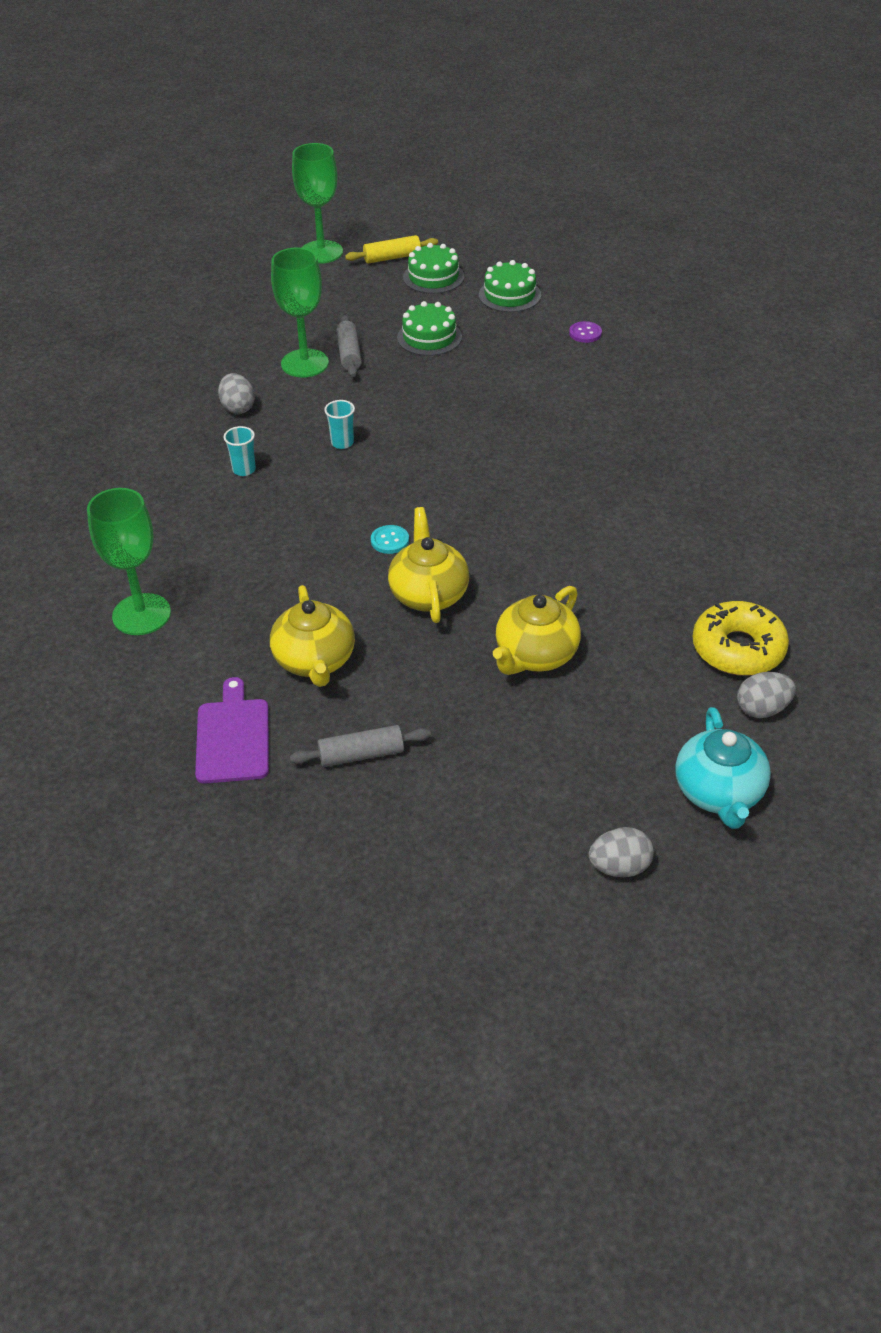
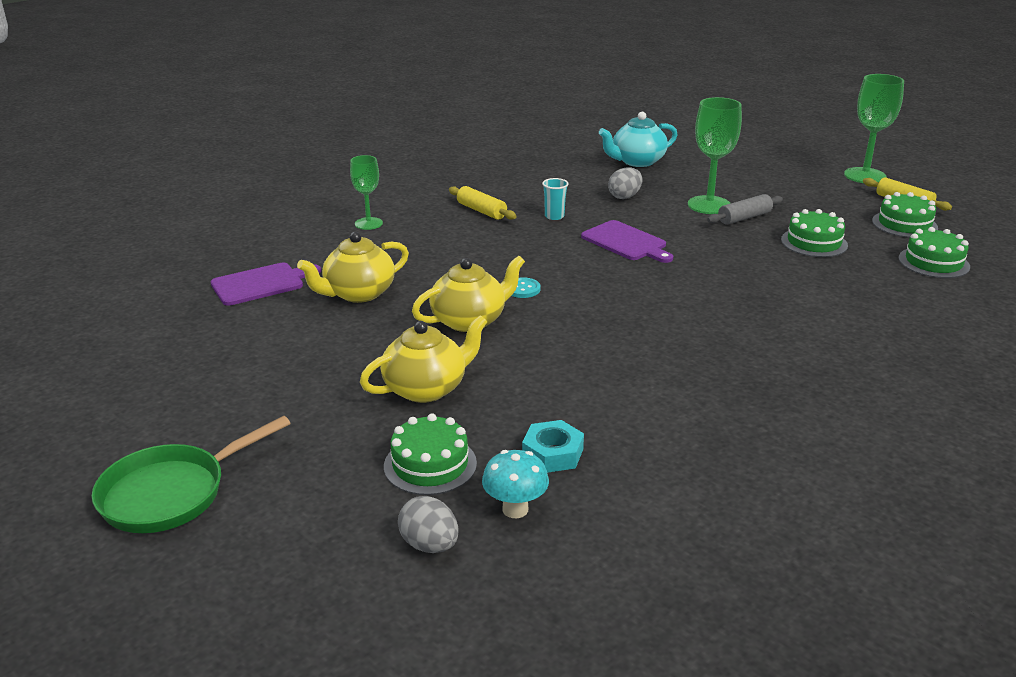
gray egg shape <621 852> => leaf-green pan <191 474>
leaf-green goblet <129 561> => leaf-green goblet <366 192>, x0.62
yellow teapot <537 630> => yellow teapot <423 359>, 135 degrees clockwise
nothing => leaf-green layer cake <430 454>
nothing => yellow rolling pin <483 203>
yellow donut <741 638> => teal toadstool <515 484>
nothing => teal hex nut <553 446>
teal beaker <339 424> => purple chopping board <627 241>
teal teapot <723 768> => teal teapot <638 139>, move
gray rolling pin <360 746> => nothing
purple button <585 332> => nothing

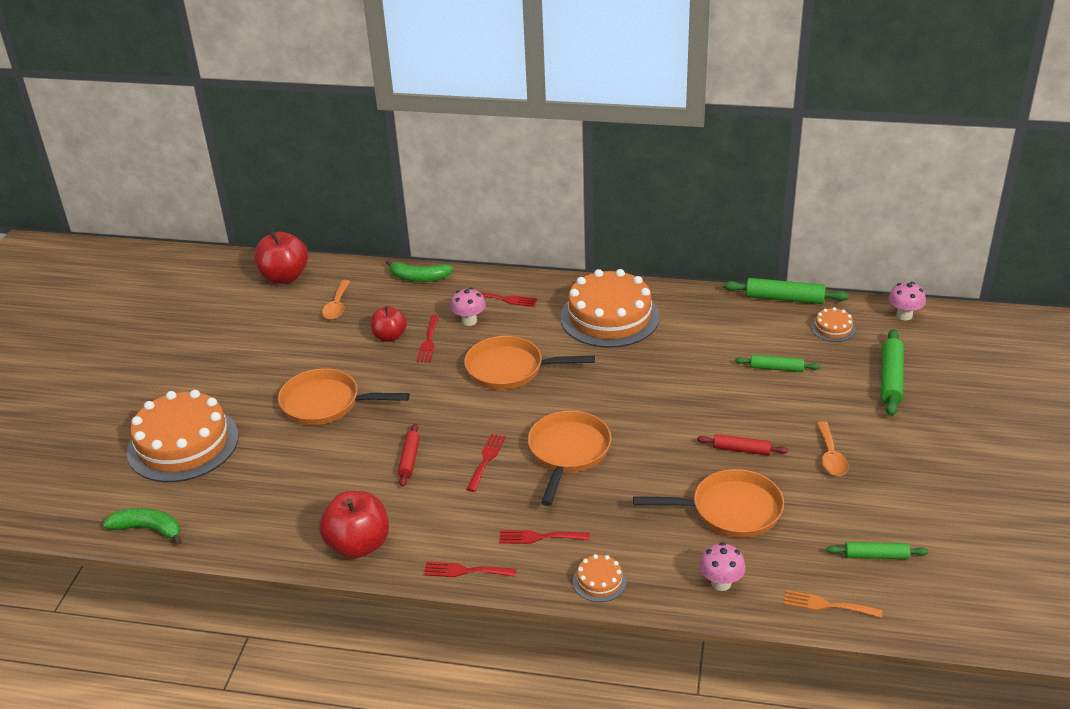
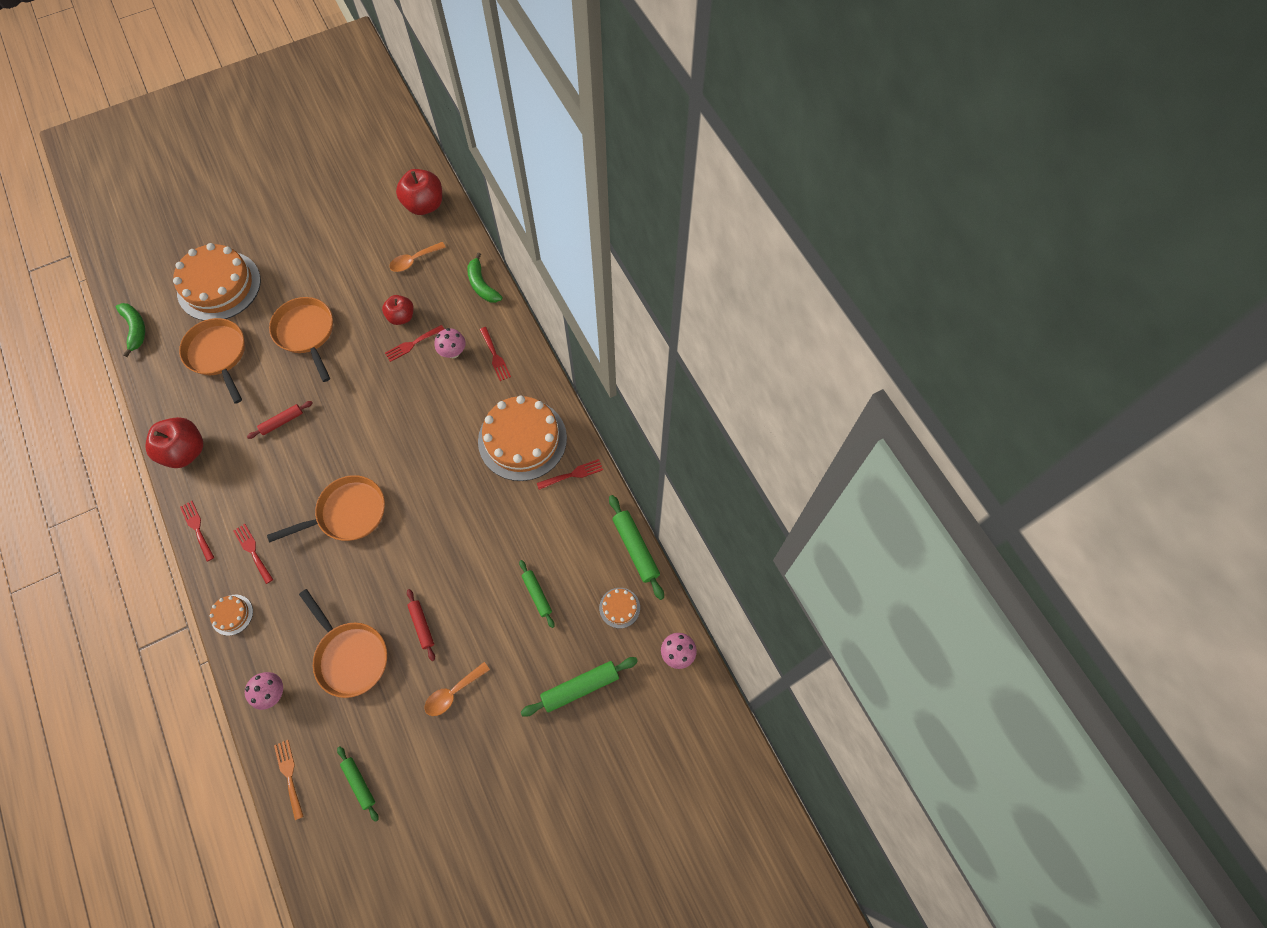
orange-coloured pan <529 363> => orange-coloured pan <212 361>, move
scarlet table fork <486 463> => scarlet table fork <570 474>, move

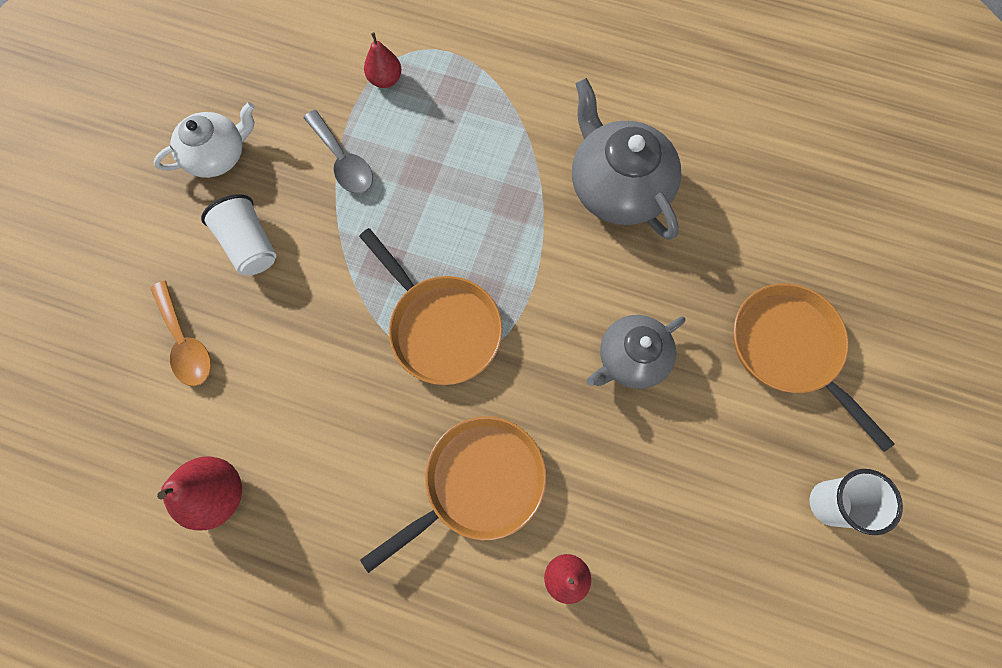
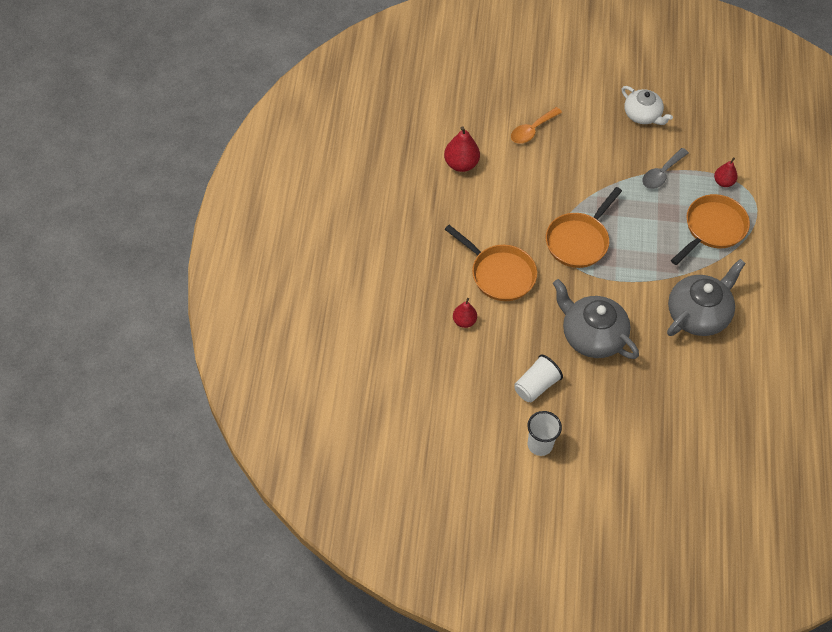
snow-white beaker <238 235> => snow-white beaker <538 378>, move
gray teapot <636 352> => gray teapot <596 319>, x1.53
orange-coloured pan <814 367> => orange-coloured pan <710 229>, move

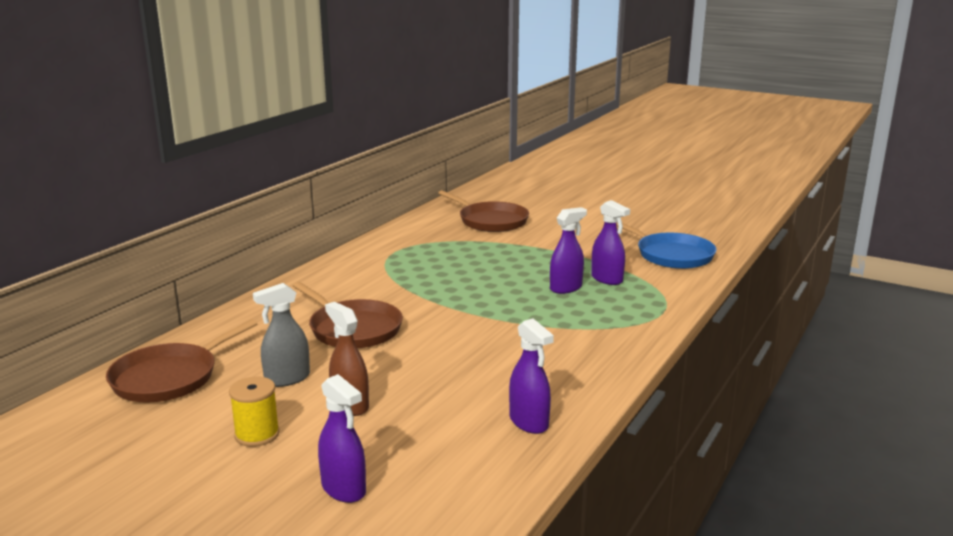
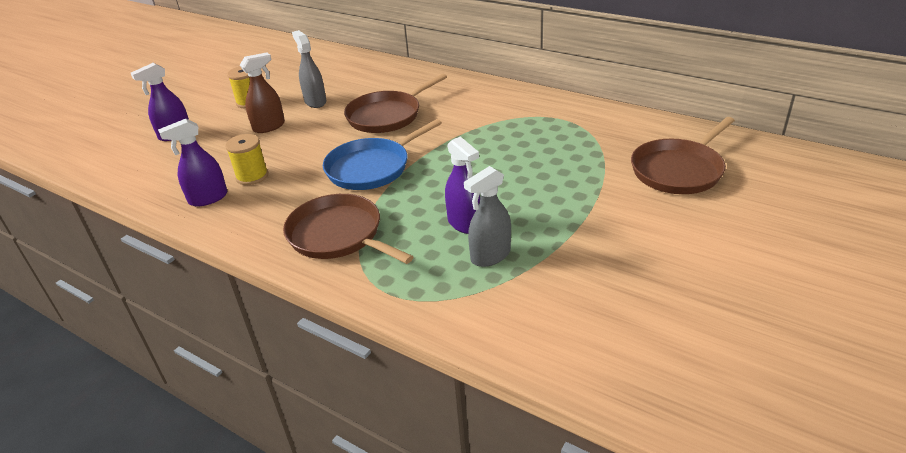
nothing => yellow reel of thread <246 159>
russet pan <182 361> => russet pan <348 229>, move
blue pan <666 245> => blue pan <382 154>, move
purple spray cleaner <610 242> => gray spray cleaner <487 216>

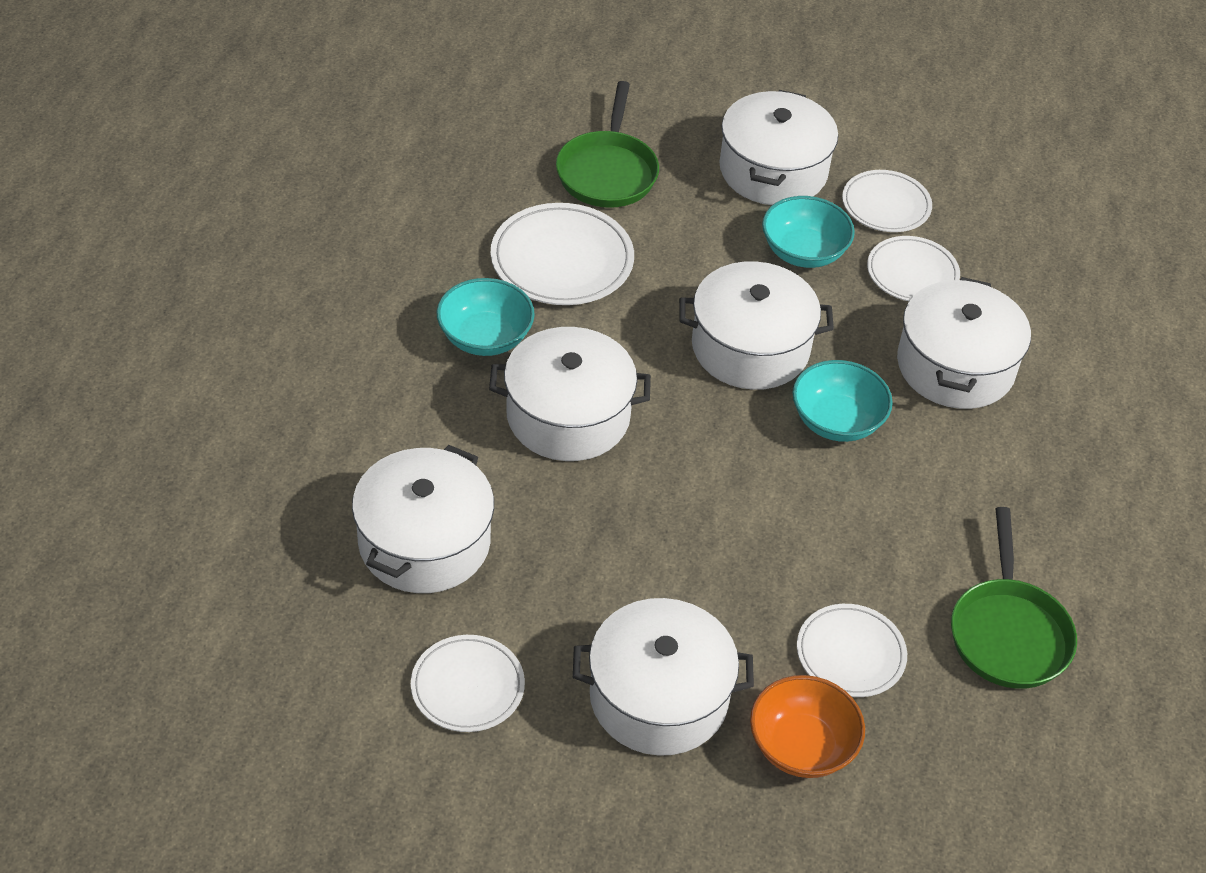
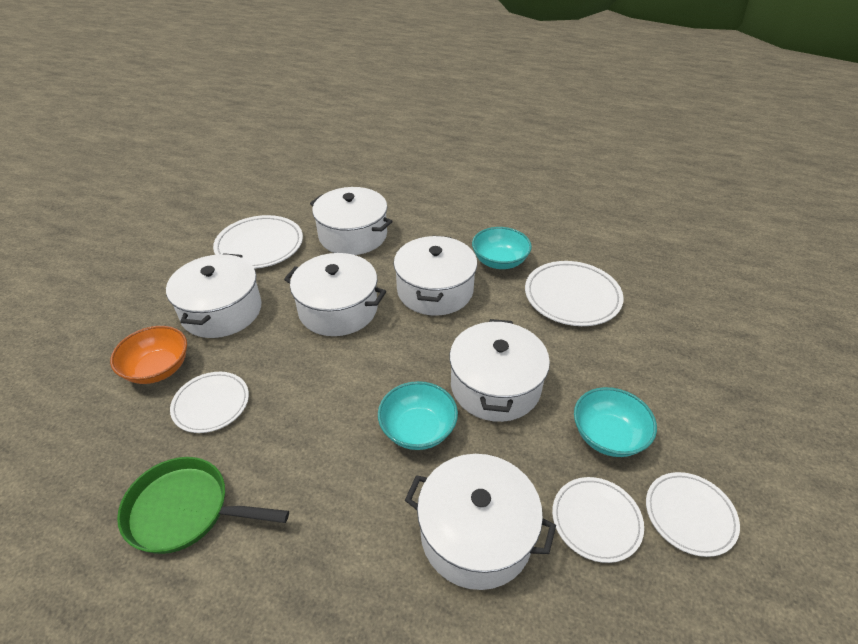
snow-white flat dish <468 683> => snow-white flat dish <258 242>, x1.53
snow-white pot <779 147> => snow-white pot <335 294>, move
leaf-green pan <607 144> => nothing

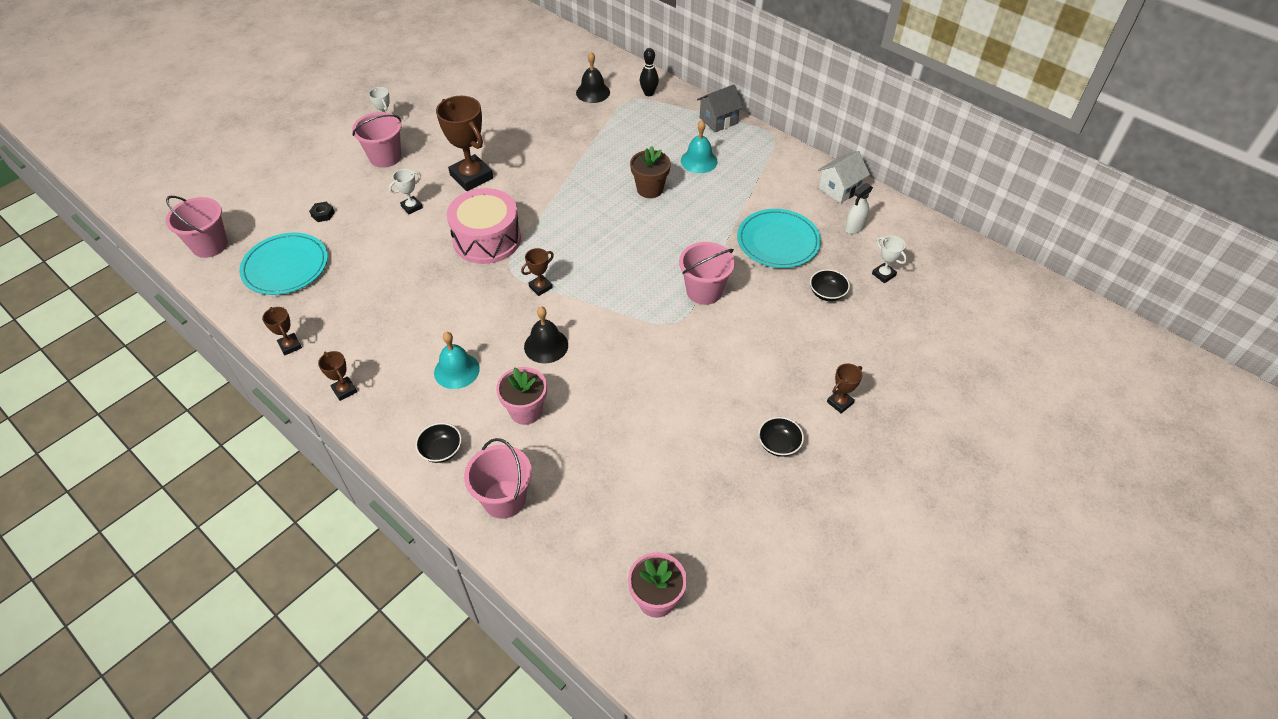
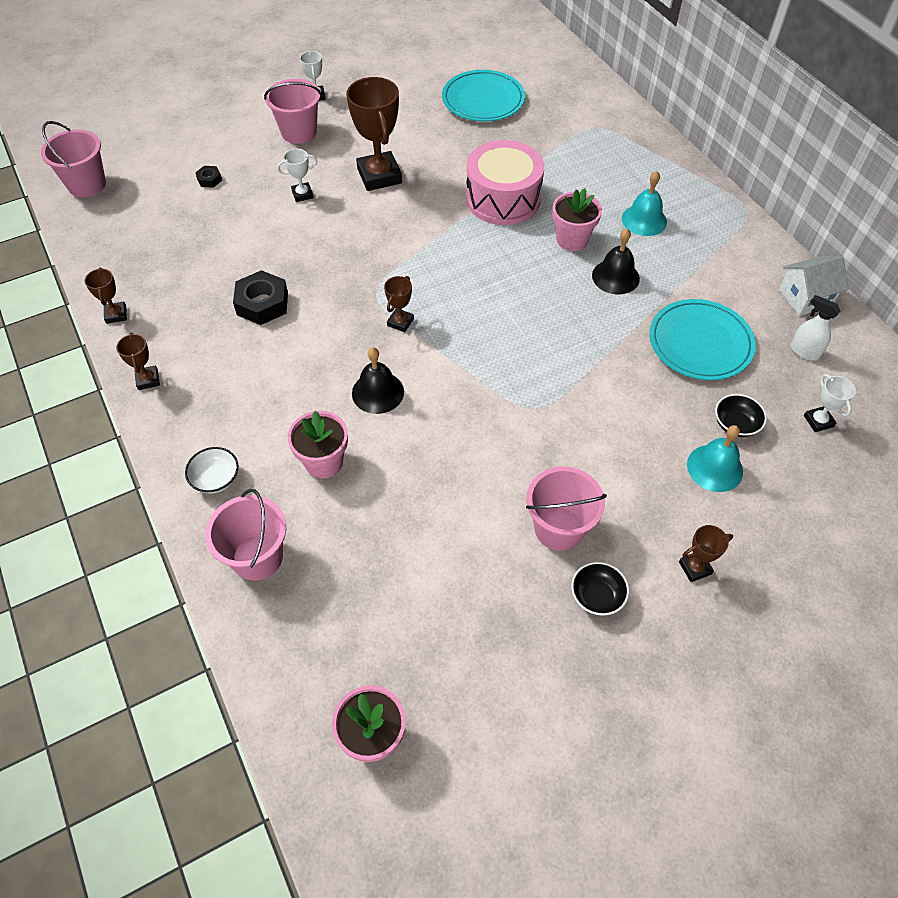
ebony deep dish <438 443> => snow-white deep dish <211 470>
nothing => ebony hex nut <260 297>
russet trophy <537 272> => russet trophy <399 304>, 45 degrees counterclockwise
teal flat dish <283 264> => teal flat dish <483 95>, move
rose-pink snare drum <484 226> => rose-pink snare drum <505 182>, move
rose-pink pail <707 273> => rose-pink pail <566 508>, move
russet plant pot <650 172> => rose-pink plant pot <577 219>
ebony bell <593 77> => ebony bell <616 261>, move
teal bell <457 360> => teal bell <715 458>, move
snow-white spray cleaner <859 208> => snow-white spray cleaner <815 327>, 60 degrees clockwise
ebony bowling pin <649 72> => nothing
gray cottage <720 108> => nothing

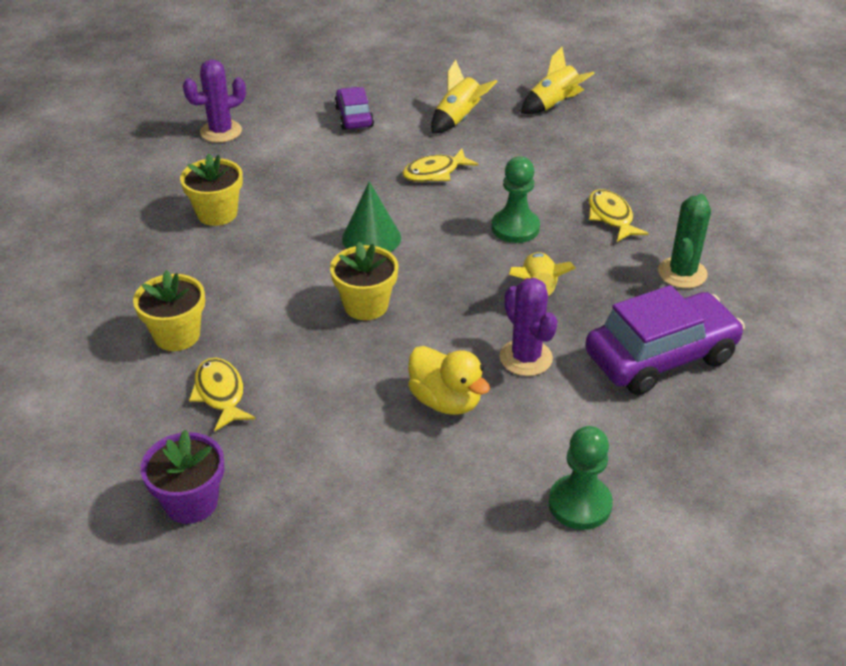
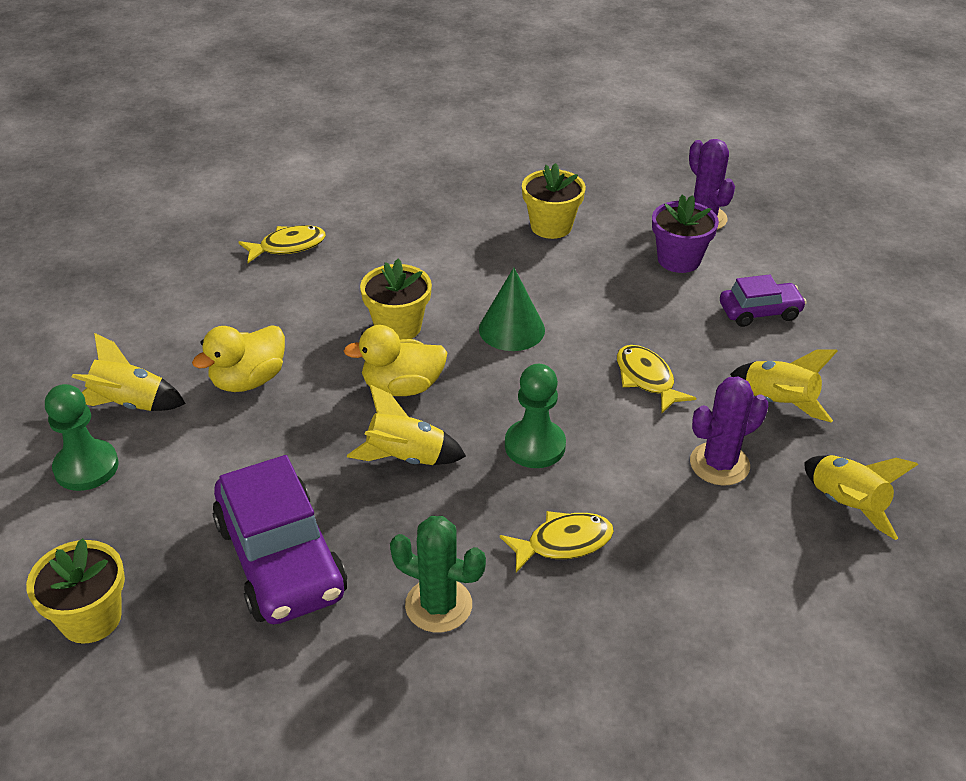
yellow plant pot <169 310> => yellow plant pot <75 591>, move
nothing => yellow rocket <128 372>
nothing => yellow rubber duck <396 360>
purple plant pot <182 477> => purple plant pot <685 233>, move
purple prickly plant <528 327> => purple prickly plant <729 431>, move

